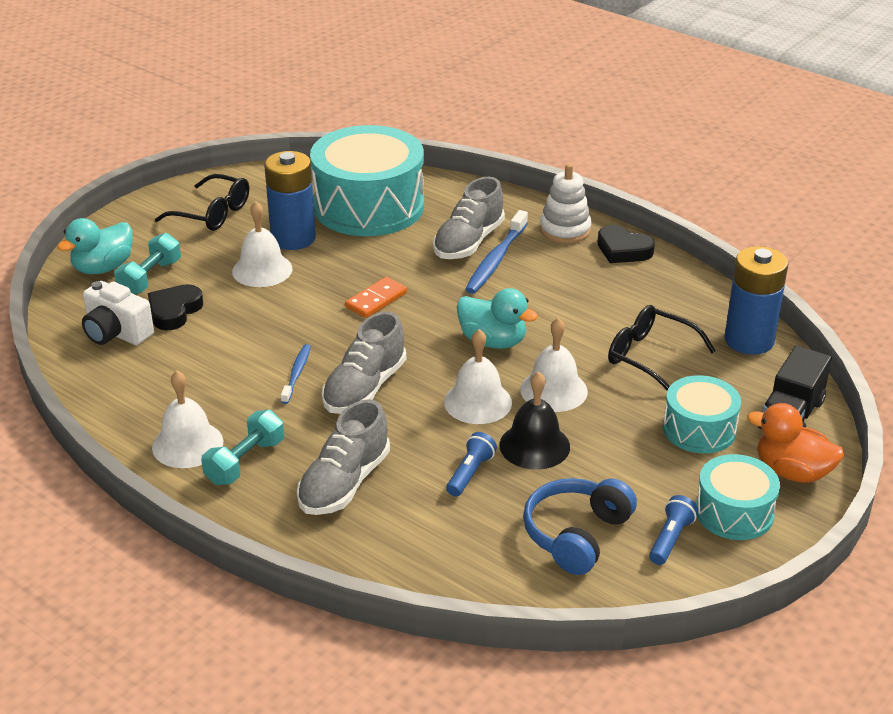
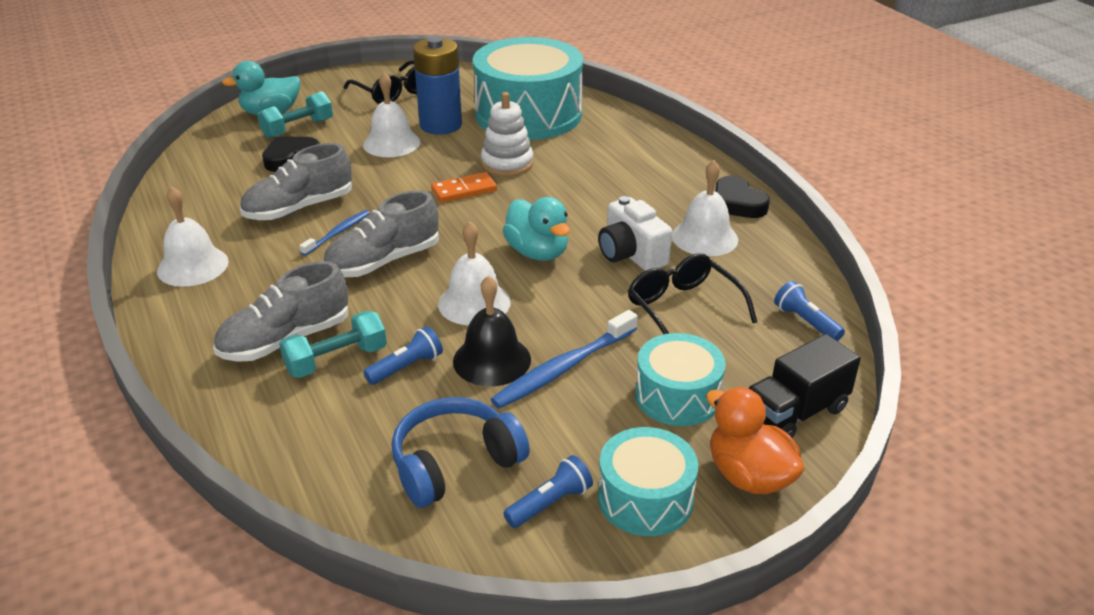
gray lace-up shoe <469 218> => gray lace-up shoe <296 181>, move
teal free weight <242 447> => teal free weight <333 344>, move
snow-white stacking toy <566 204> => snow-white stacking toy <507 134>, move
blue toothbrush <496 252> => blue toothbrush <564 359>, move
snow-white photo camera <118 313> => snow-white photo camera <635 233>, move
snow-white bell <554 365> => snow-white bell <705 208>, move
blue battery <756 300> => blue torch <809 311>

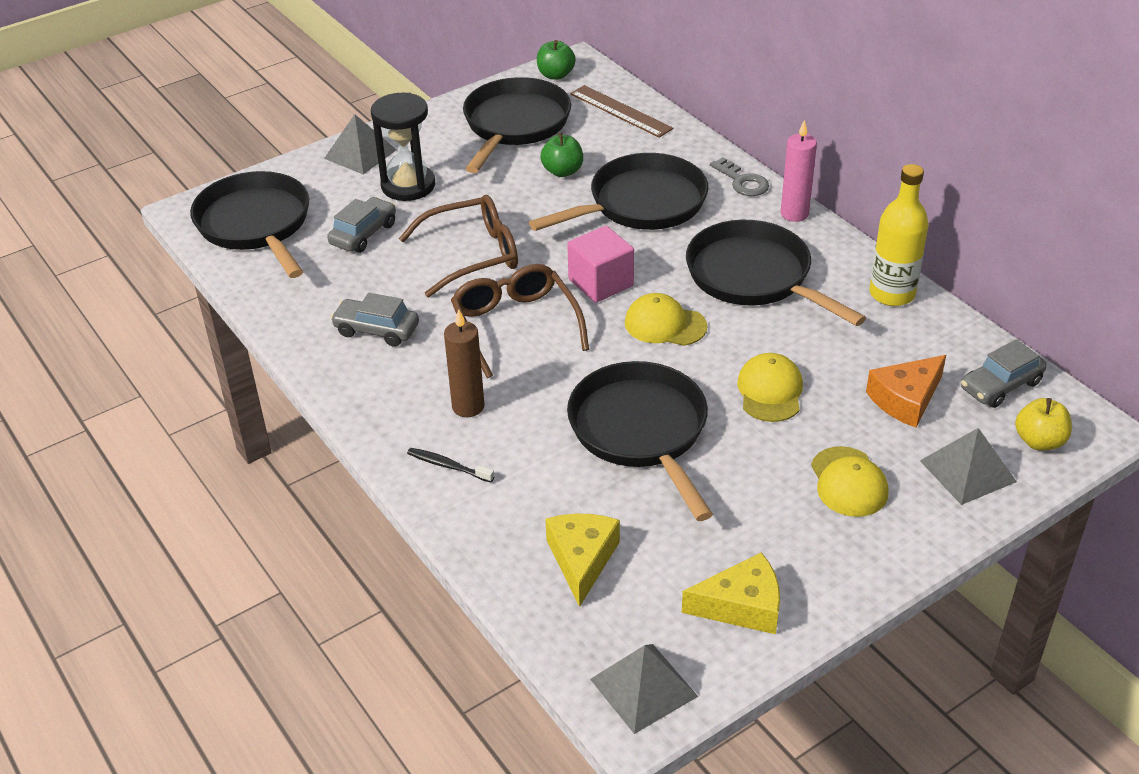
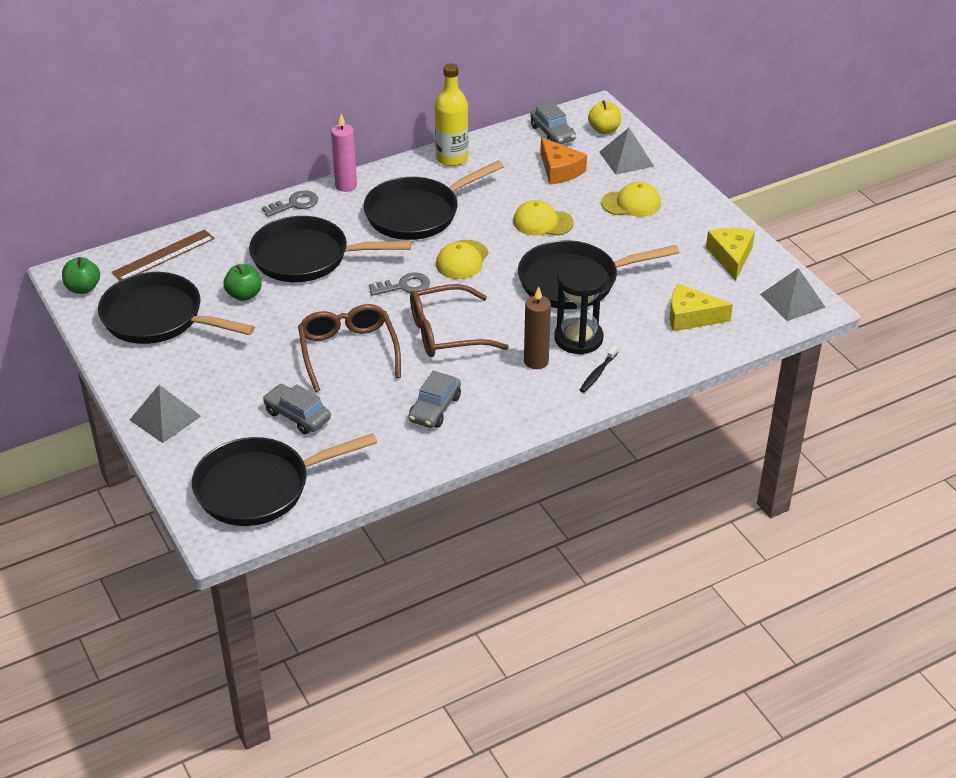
ebony pan <618 192> => ebony pan <330 249>, 60 degrees counterclockwise
rose-pink cube <600 264> => gray key <399 284>
ebony sand timer <403 147> => ebony sand timer <581 307>, move

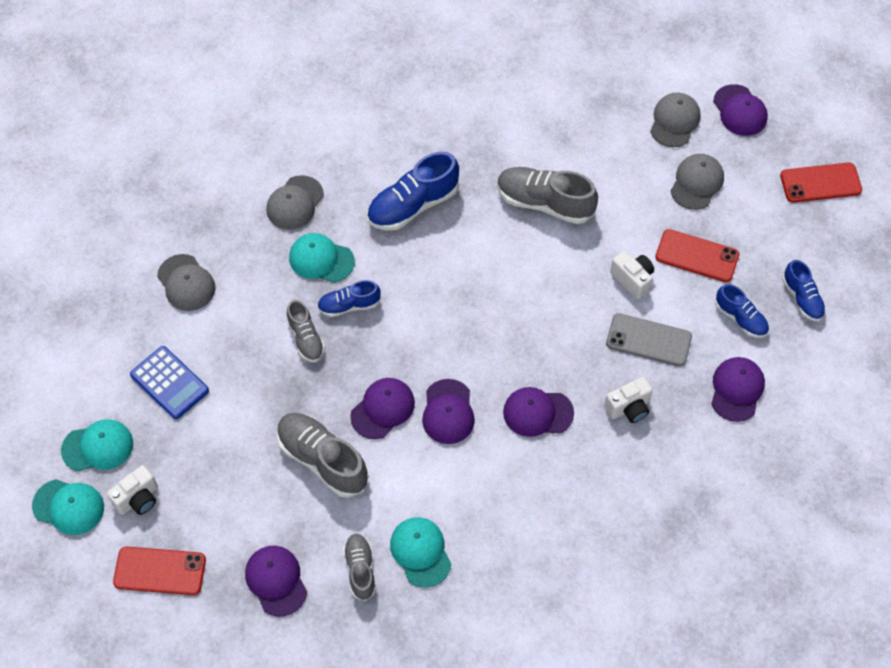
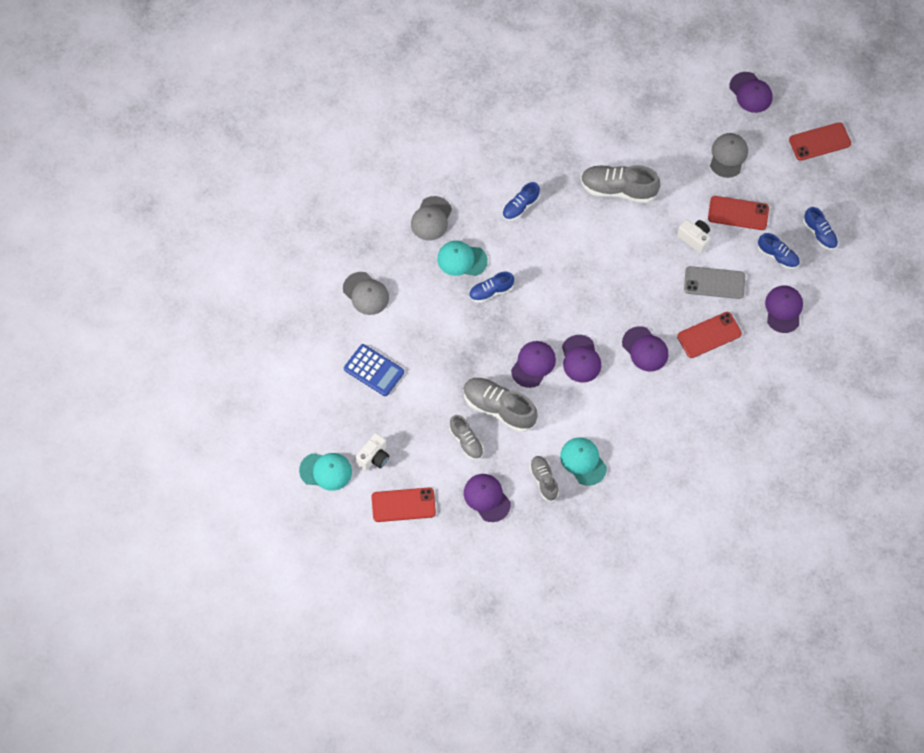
gray lace-up shoe <305 331> => gray lace-up shoe <466 437>, move
blue lace-up shoe <413 191> => blue lace-up shoe <521 201>, x0.59
purple cap <538 412> => purple cap <645 348>, 120 degrees counterclockwise
snow-white photo camera <628 400> => scarlet mobile phone <709 335>
teal cap <97 445> => nothing
gray cap <675 120> => nothing

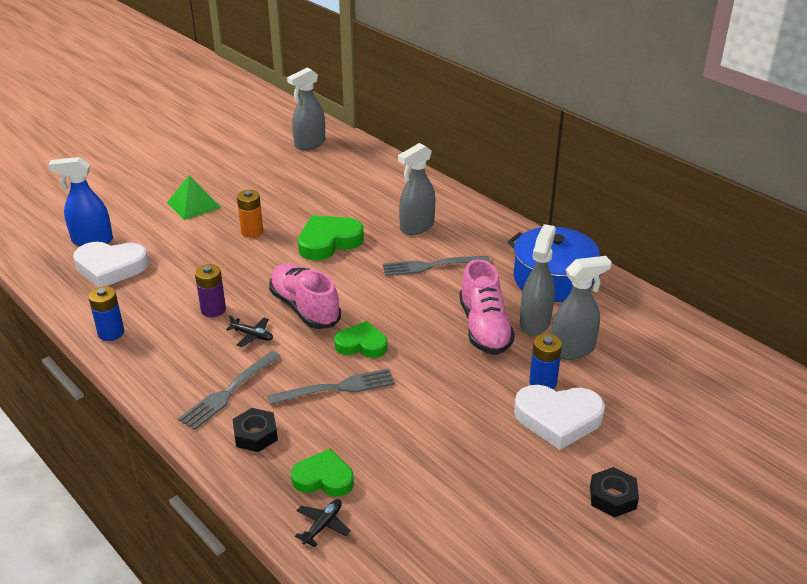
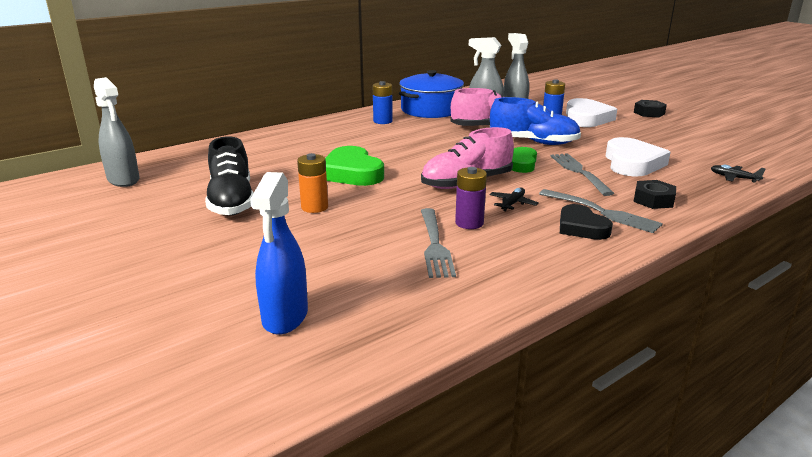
nothing => ebony lace-up shoe <229 176>
blue battery <106 313> => blue battery <383 102>, move
gray table fork <436 266> => gray table fork <438 243>, move
nothing => blue lace-up shoe <535 121>
nothing => ebony heart <586 222>
snow-white heart <111 264> => snow-white heart <638 156>, move
leaf-green pyramid <194 197> => nothing
leaf-green heart <322 473> => nothing
gray spray cleaner <416 189> => nothing

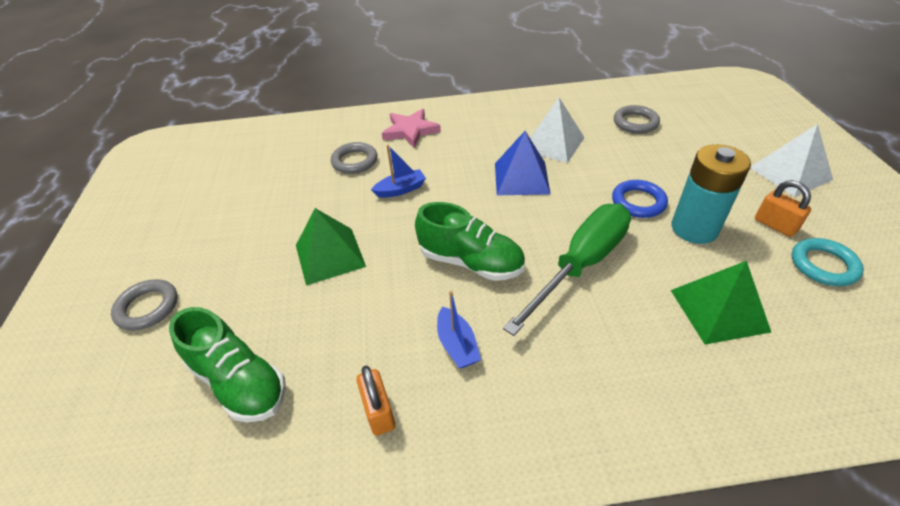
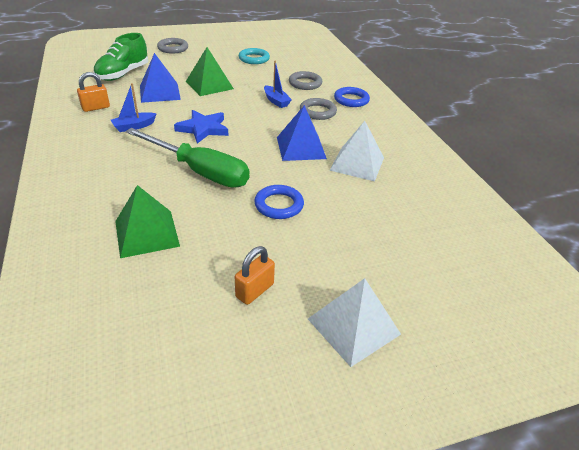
nothing => blue pyramid <160 78>
leaf-green lace-up shoe <470 241> => blue star <201 127>
teal ring <828 262> => teal ring <254 56>, move
gray ring <637 119> => gray ring <318 109>, move
rose-pink star <411 128> => blue ring <352 97>
teal battery <711 194> => nothing

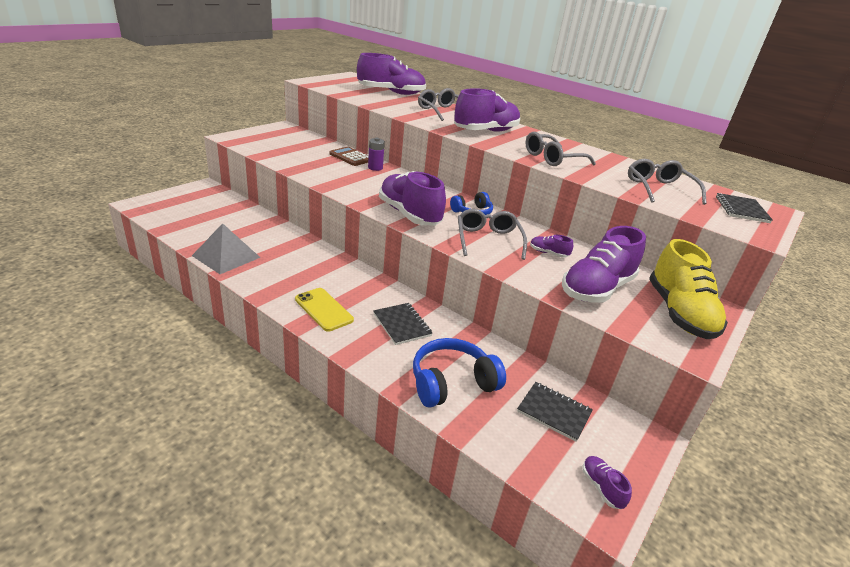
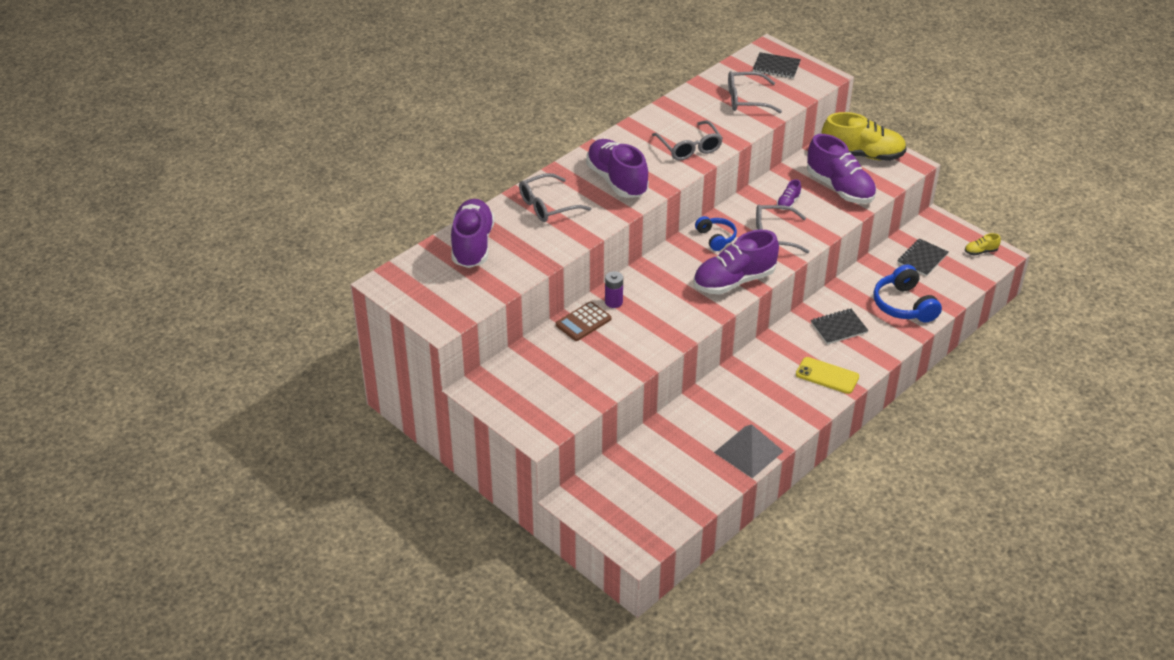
yellow mobile phone <324 309> => yellow mobile phone <827 375>, 60 degrees clockwise
purple lace-up shoe <607 482> => yellow lace-up shoe <983 244>

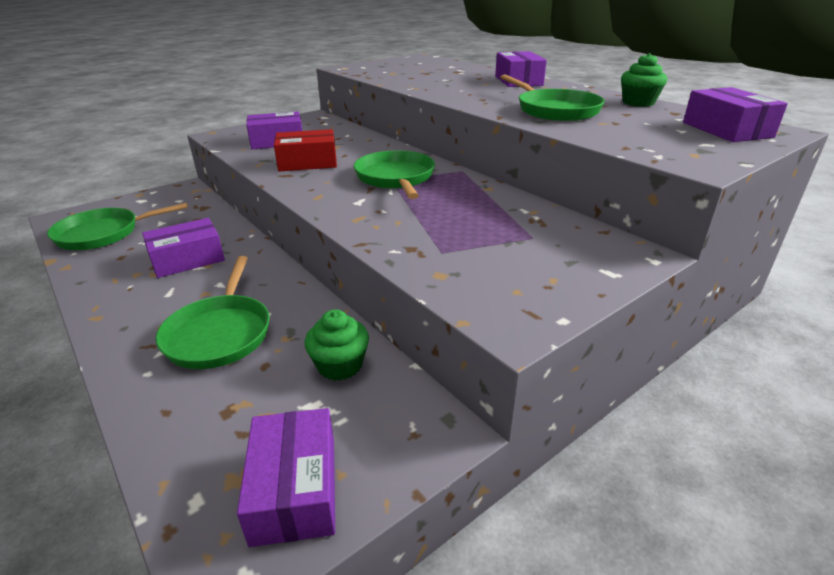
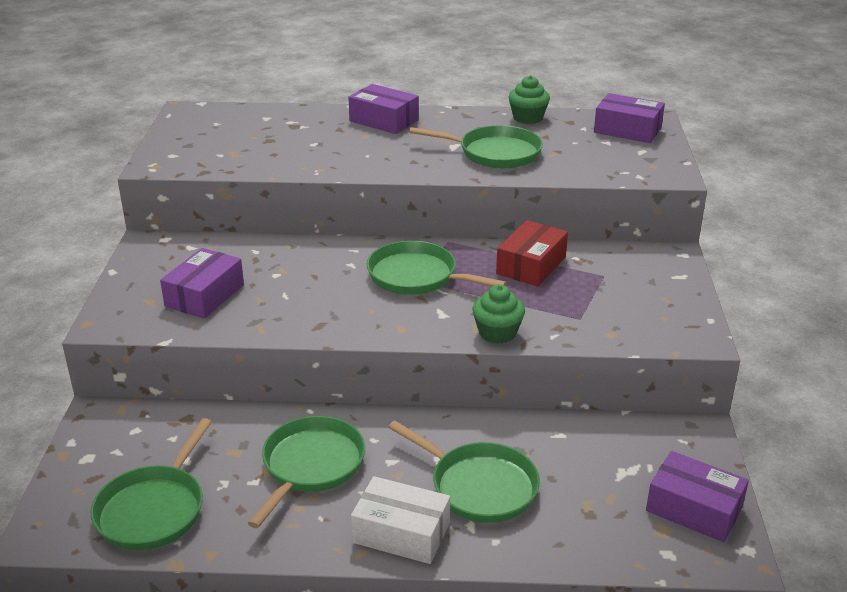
purple package <183 248> => leaf-green pan <306 472>
nothing => snow-white package <400 520>
leaf-green muffin <337 345> => leaf-green muffin <498 314>, move
scarlet package <305 150> => scarlet package <532 253>, move

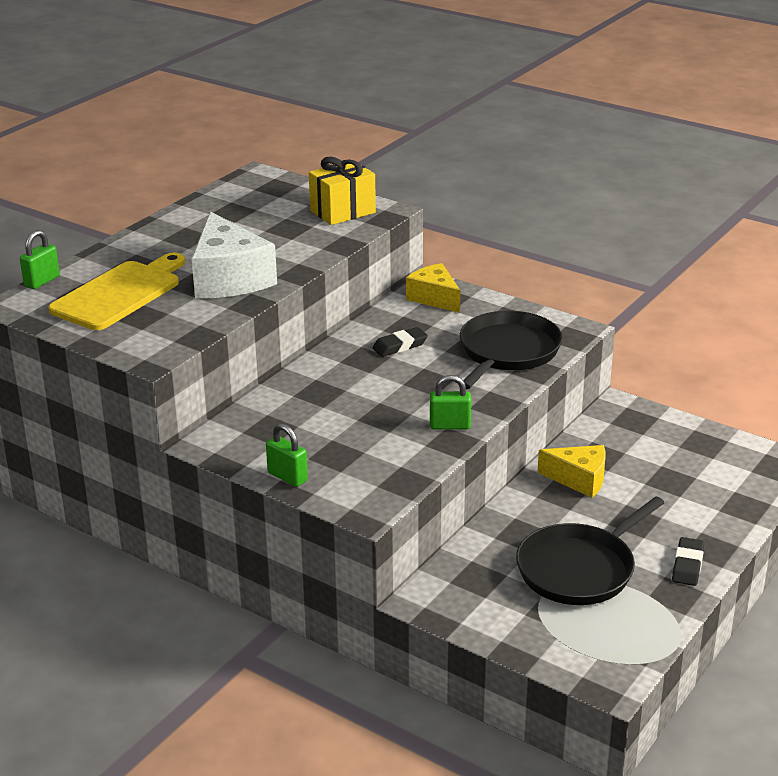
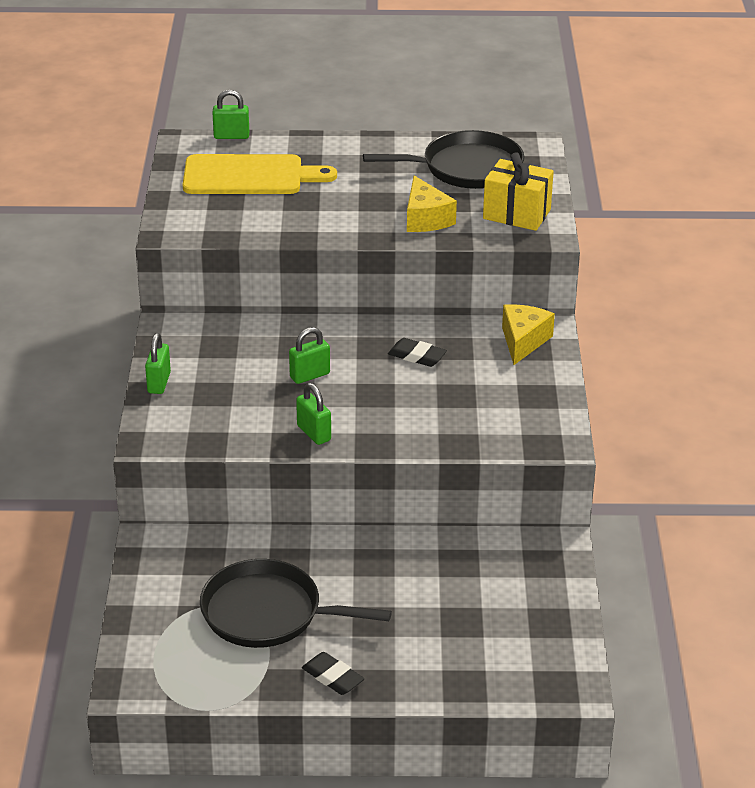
nothing => leaf-green padlock <309 355>
ebony gum eraser <688 561> => ebony gum eraser <333 673>, 60 degrees clockwise
ebony pan <511 350> => ebony pan <443 159>, move
yellow piece of cheese <572 471> => yellow piece of cheese <432 204>, move
snow-white piece of cheese <234 255> => nothing

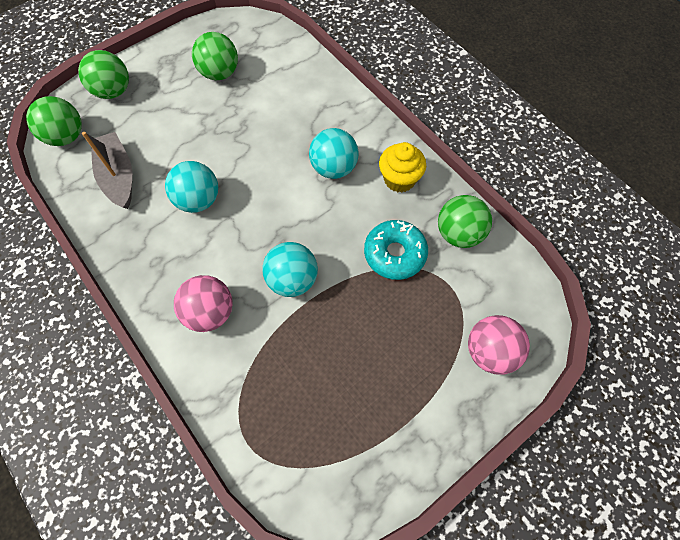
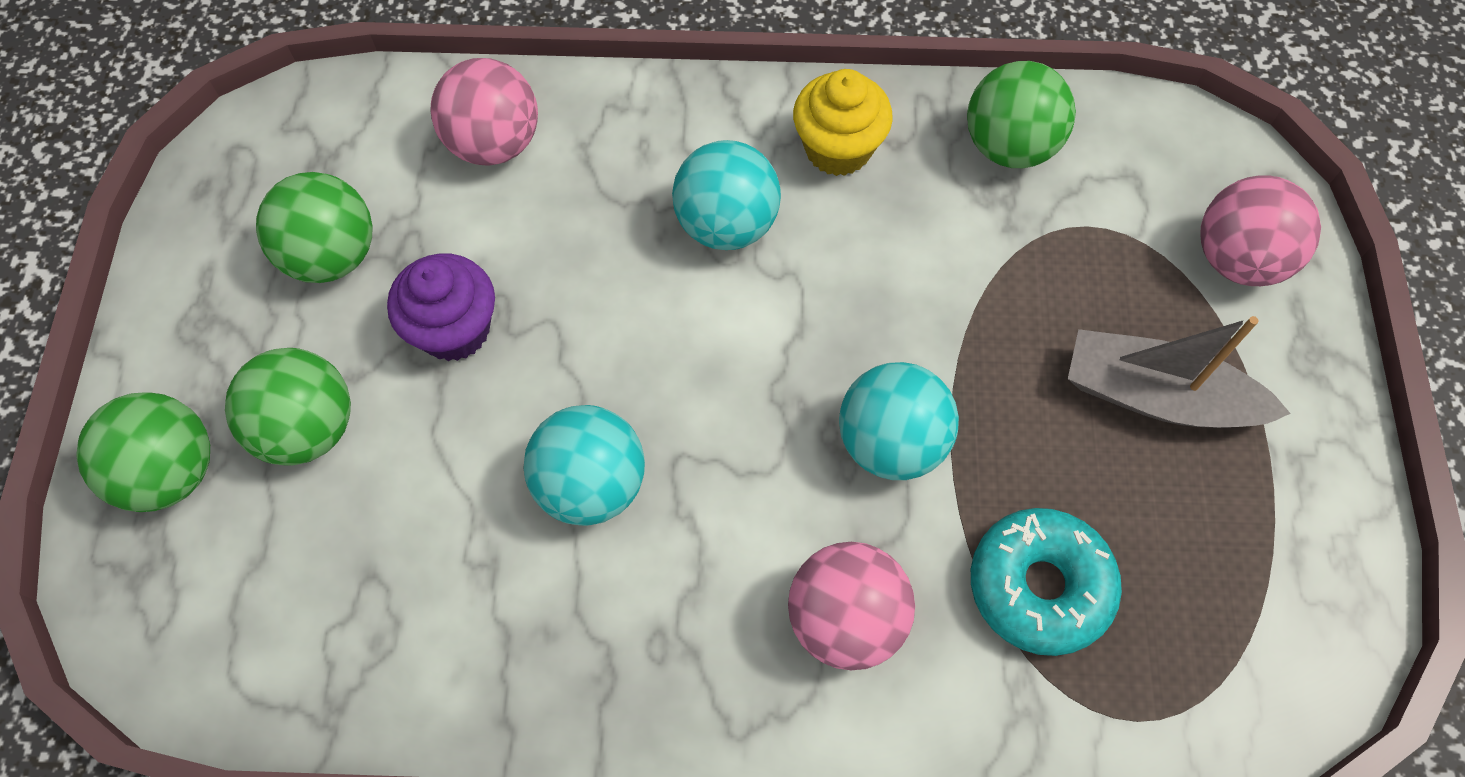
leaf-green ball <54 121> => leaf-green ball <288 407>, move
nothing => purple muffin <441 307>
nothing => rose-pink ball <484 112>
teal donut <396 250> => teal donut <1046 582>, move
gray toy boat <107 170> => gray toy boat <1179 372>, move

